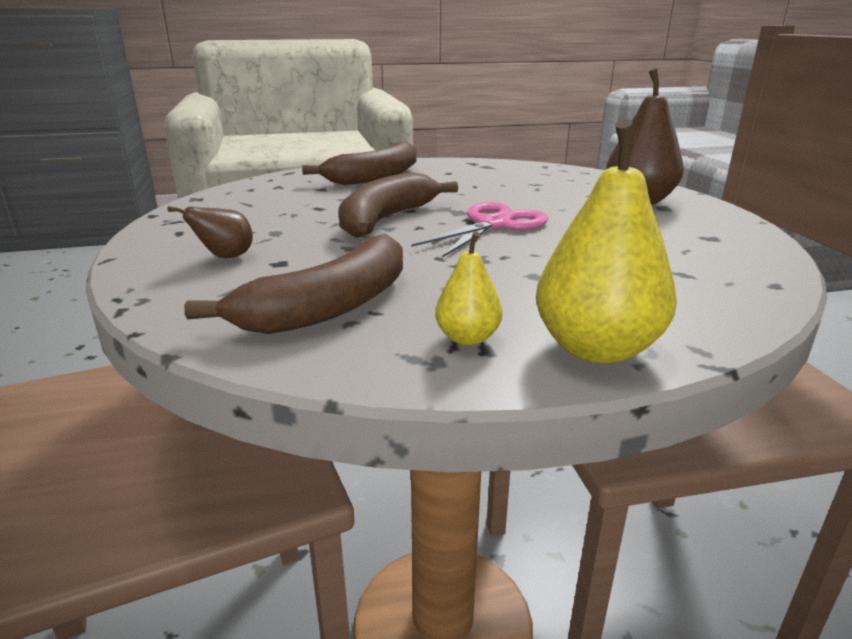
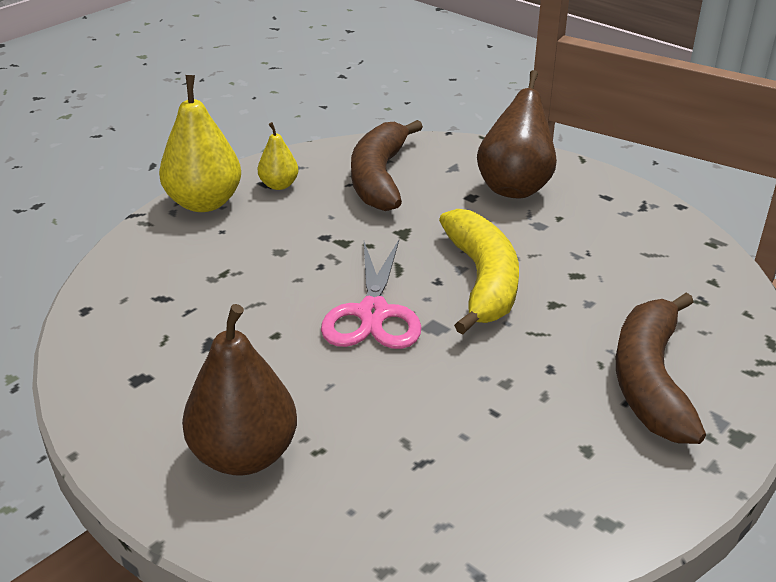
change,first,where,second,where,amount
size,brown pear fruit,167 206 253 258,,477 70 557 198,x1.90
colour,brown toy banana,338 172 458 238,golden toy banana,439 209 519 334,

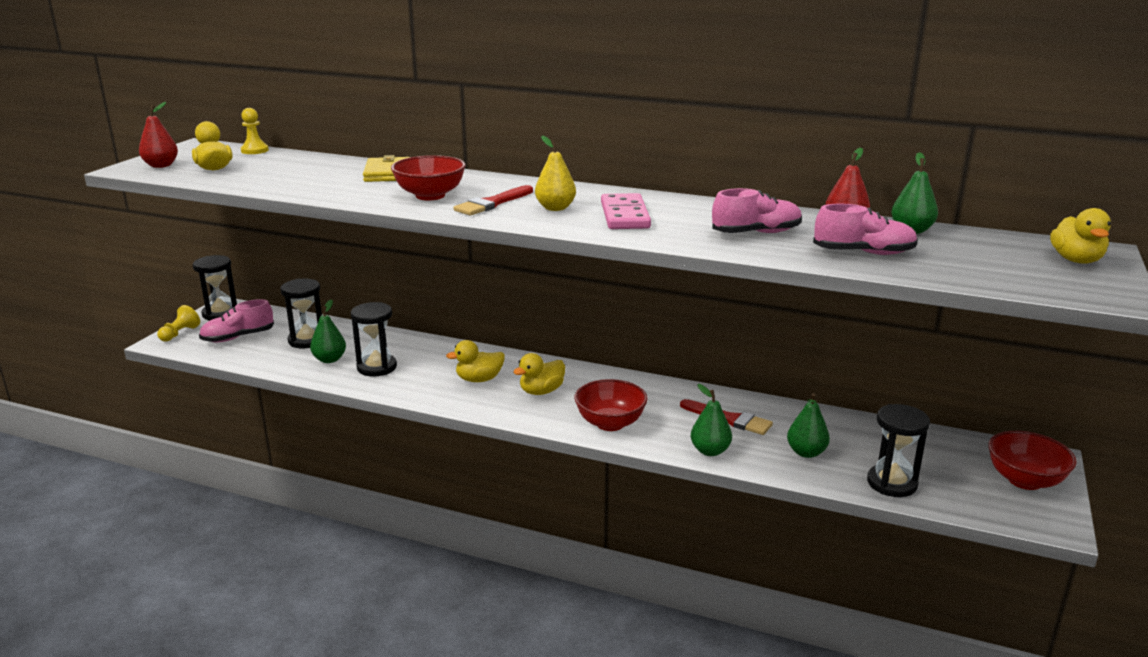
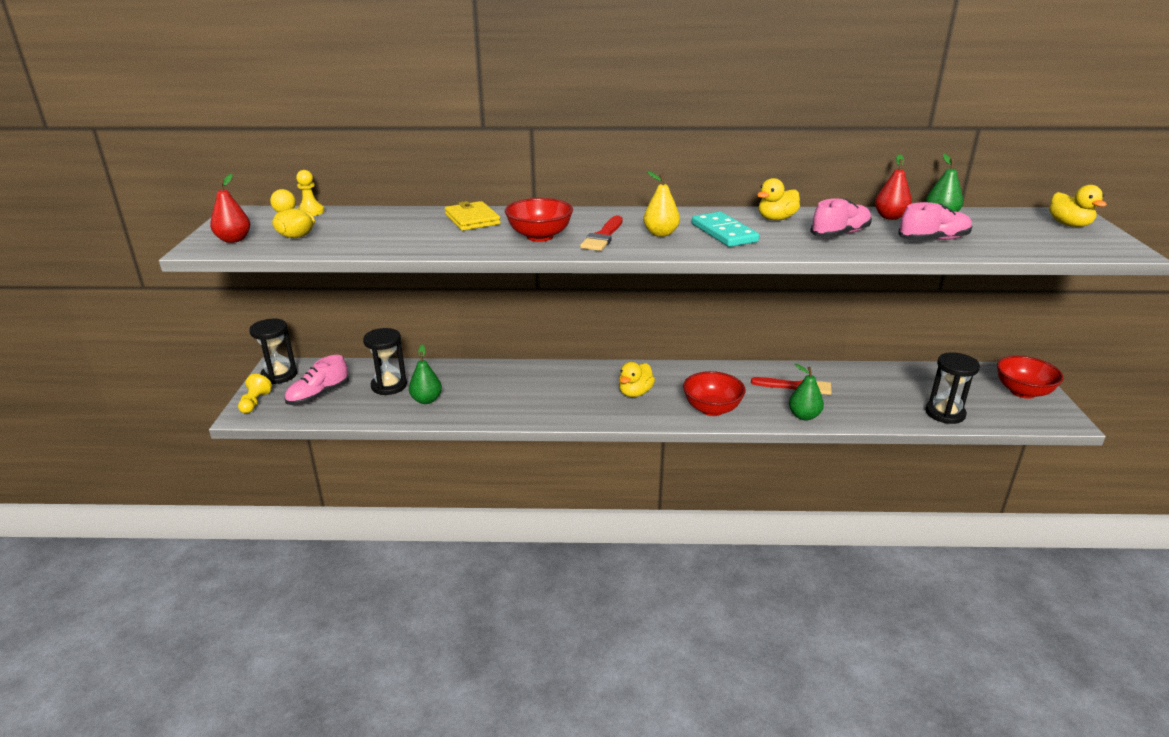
change,first,where,second,where,amount
missing,black sand timer,351 302 397 376,,,
relocated,golden toy duck,446 340 505 382,,757 178 800 220,
colour,rosy domino,601 193 651 229,turquoise domino,692 212 760 247,
missing,green pear fruit,787 393 830 458,,,

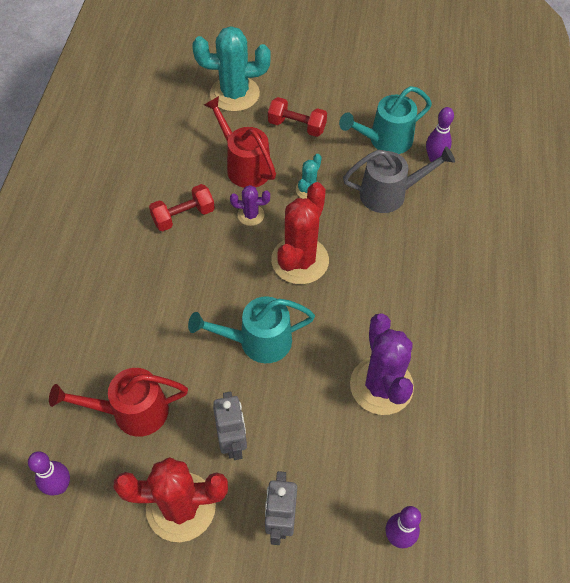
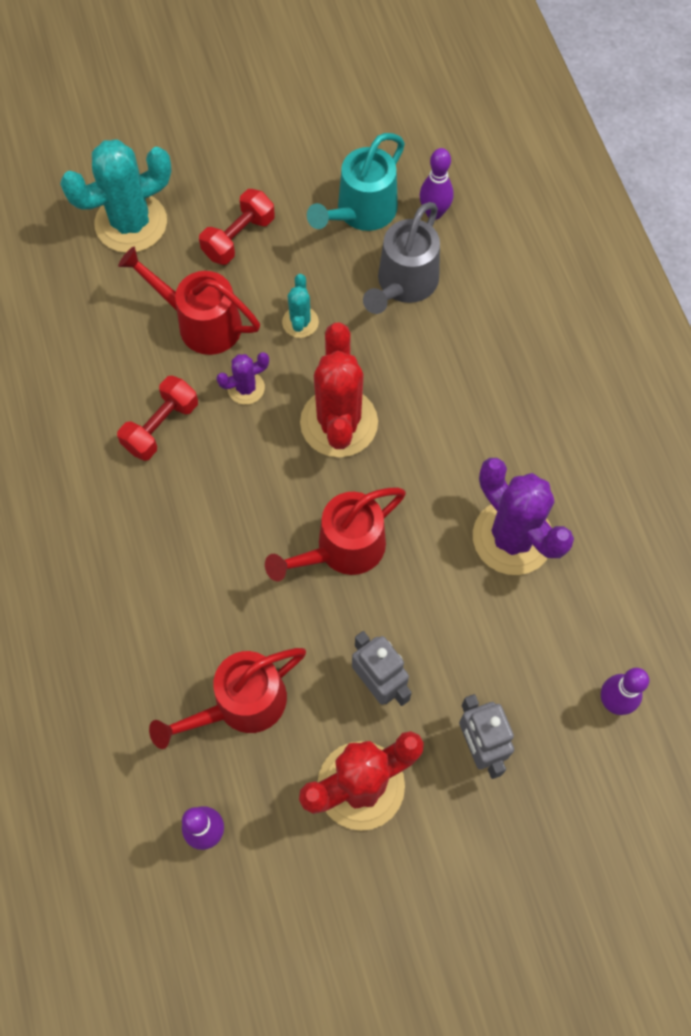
change,first,where,second,where,amount
colour,turquoise watering pot,188 296 315 363,crimson watering pot,265 487 406 581,
spun,crimson hand weight,268 97 327 137,,199 189 275 265,45 degrees counterclockwise
spun,gray watering pot,343 146 455 213,,363 202 440 314,150 degrees clockwise

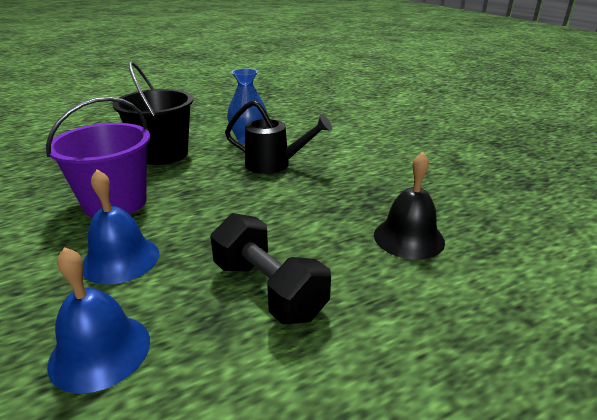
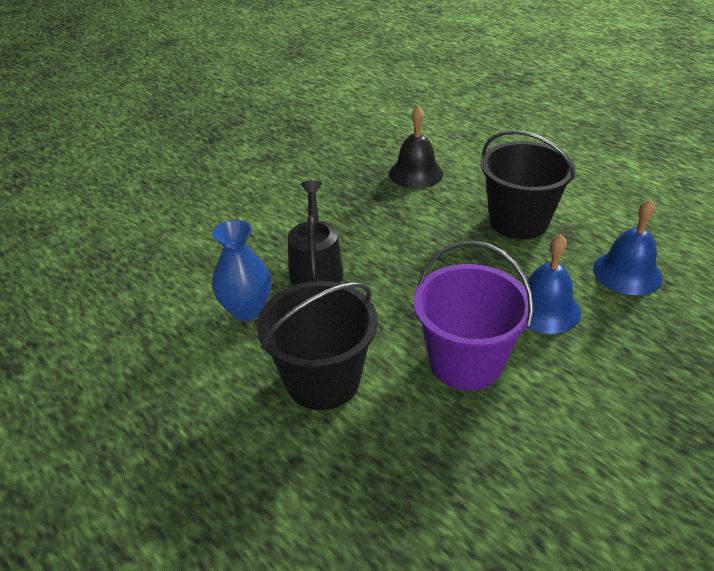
change,first,where,second,where,amount
exchanged,black hand weight,210 213 331 324,black bucket,481 130 576 239,

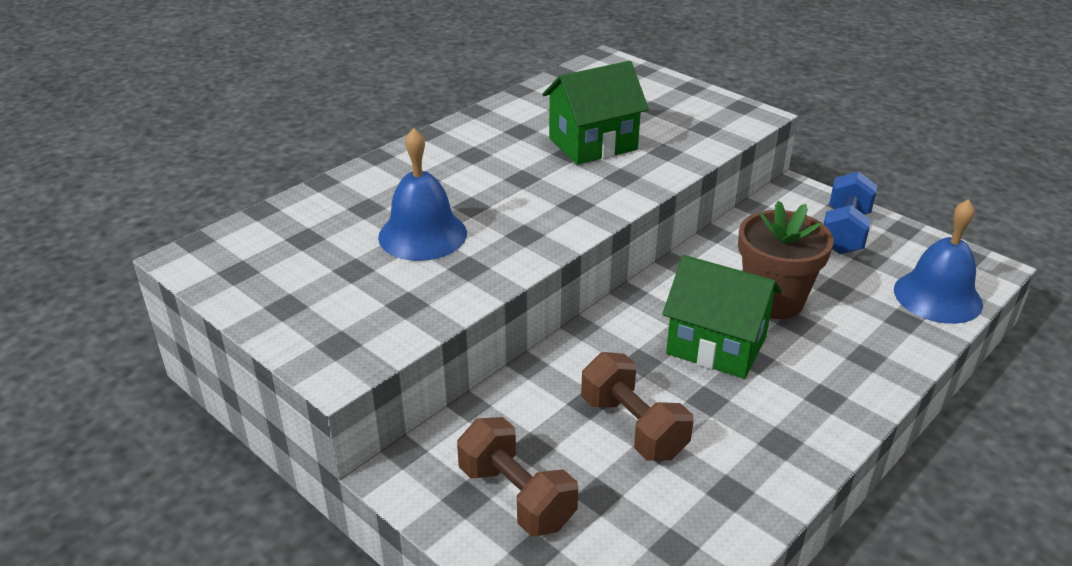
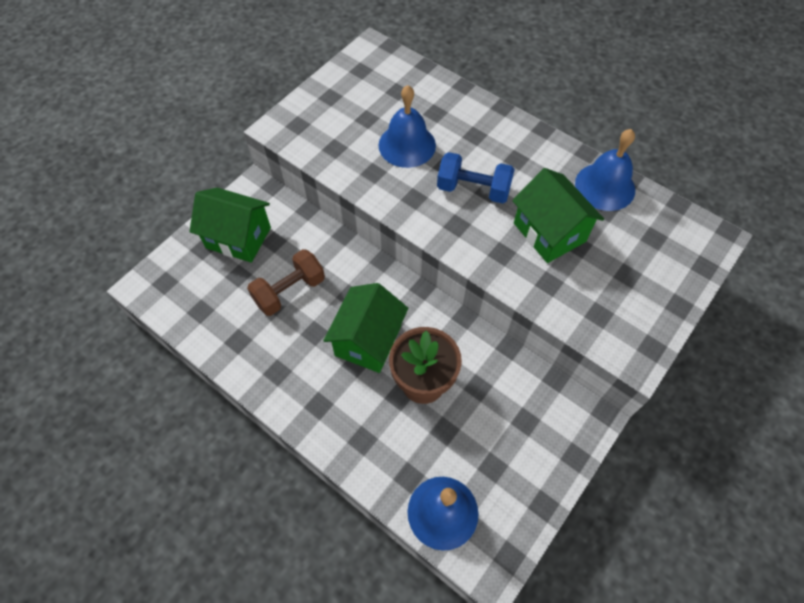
change,first,where,second,where,amount
exchanged,brown hand weight,457 417 578 536,green cottage,189 188 271 263,
relocated,cobalt hand weight,824 171 878 254,,437 152 515 204,
appeared,,,cobalt bell,575 129 635 211,

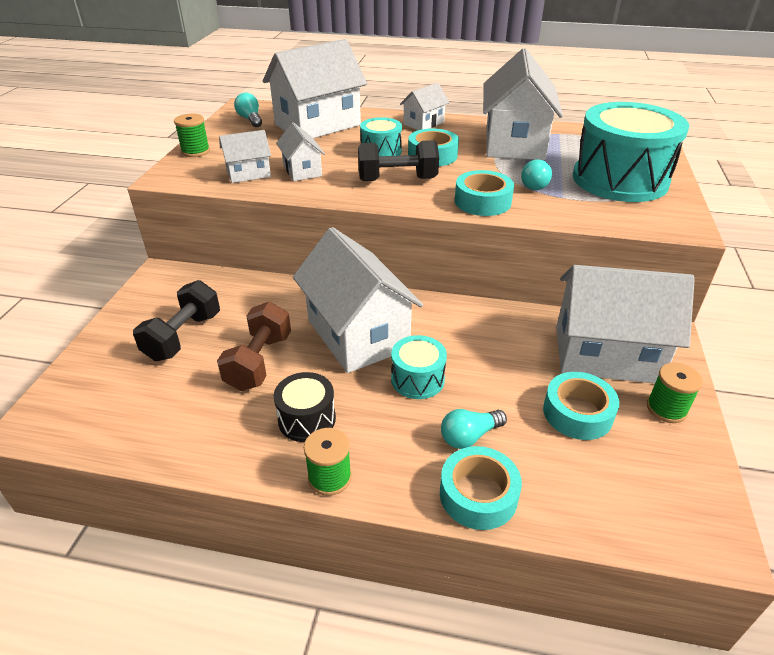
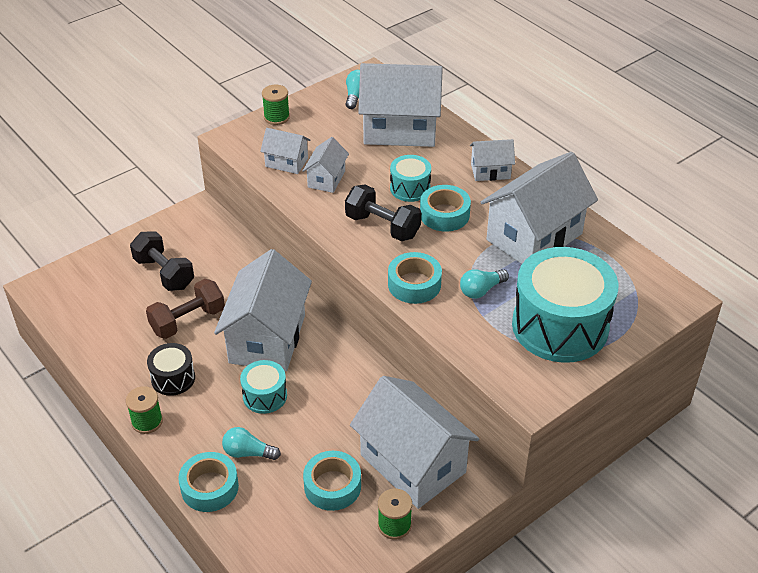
change,first,where,second,where,amount
spun,black hand weight,133 280 220 361,,130 231 194 291,75 degrees clockwise

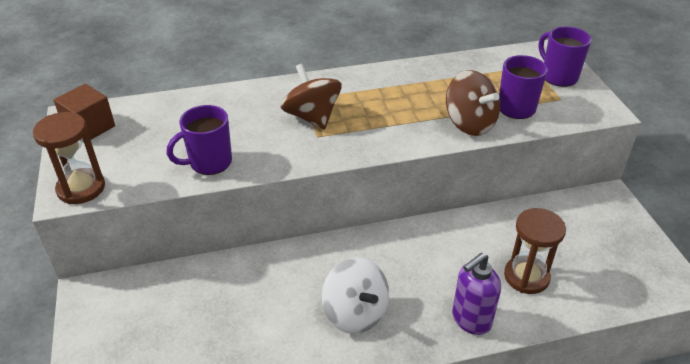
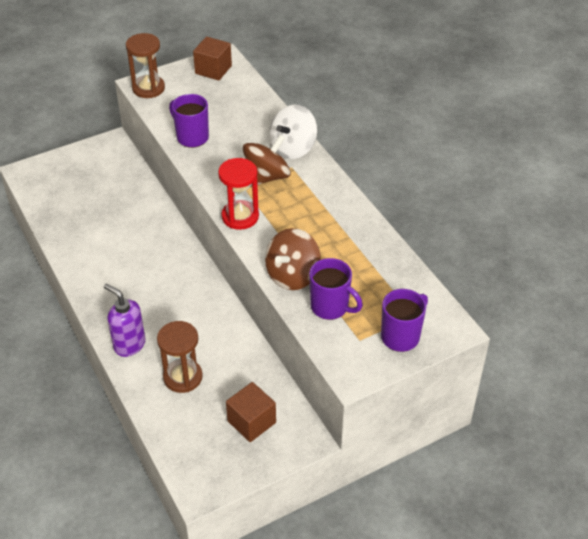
change,first,where,second,where,amount
relocated,pure white whirligig,322 258 389 334,,269 105 317 159,
appeared,,,crimson sand timer,218 158 259 230,
appeared,,,brown block,226 382 276 442,

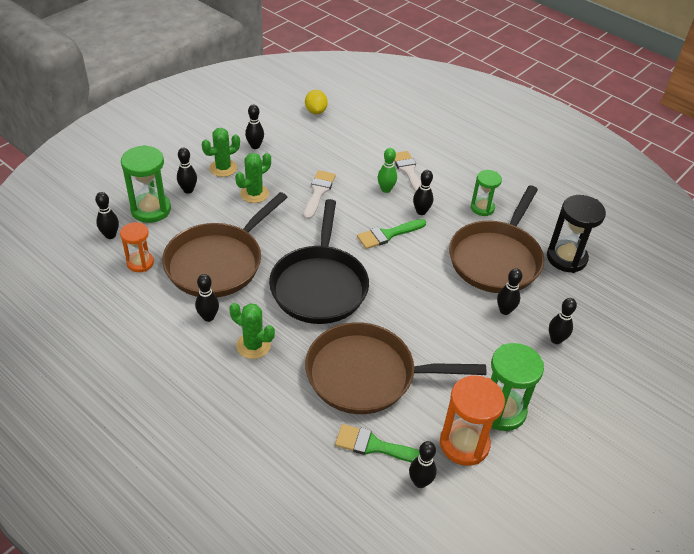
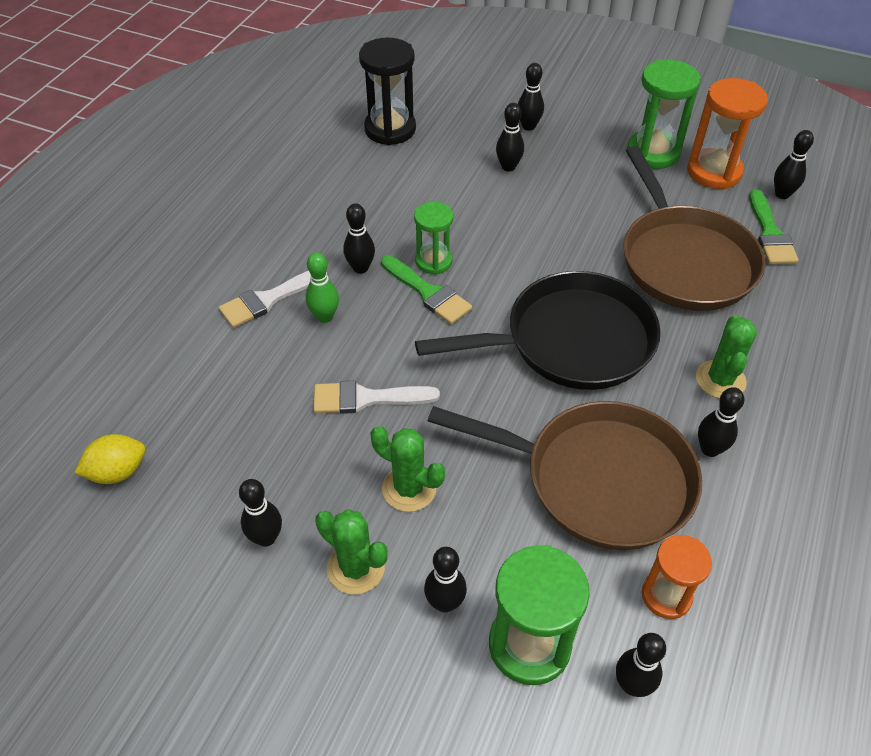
change,first,where,second,where,amount
missing,brown frying pan,449 185 544 293,,,
relocated,green sand timer,471 170 502 216,,414 202 453 275,

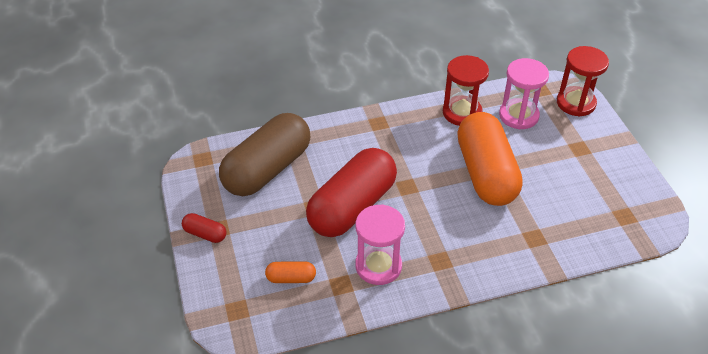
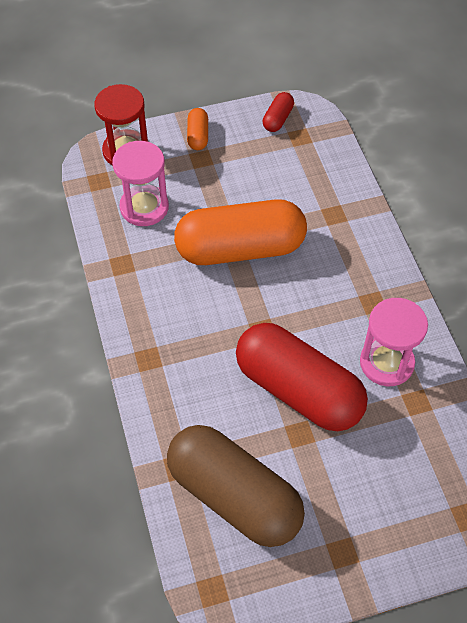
change,first,where,second,where,amount
relocated,crimson pill,182 213 226 243,,263 92 294 132,
relocated,orange pill,265 261 316 283,,187 108 208 150,
missing,crimson sand timer,443 55 489 126,,,

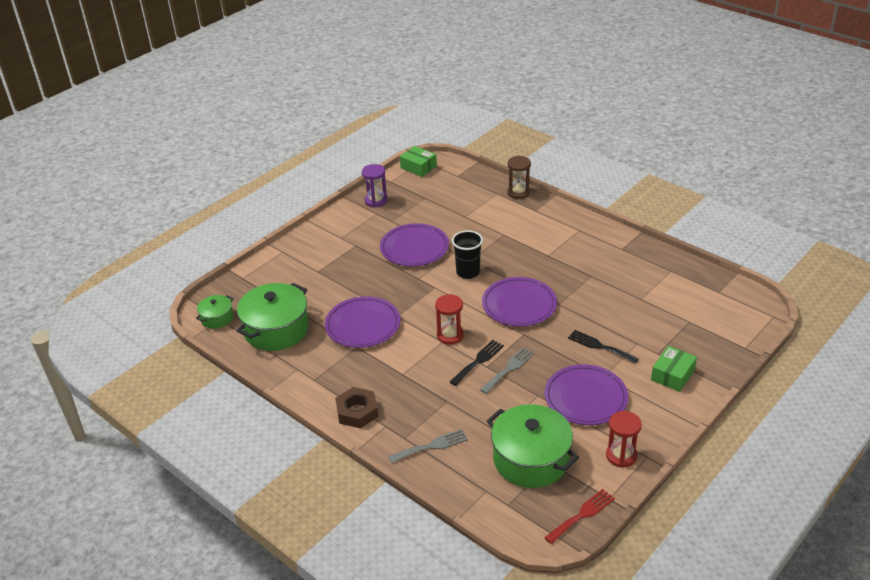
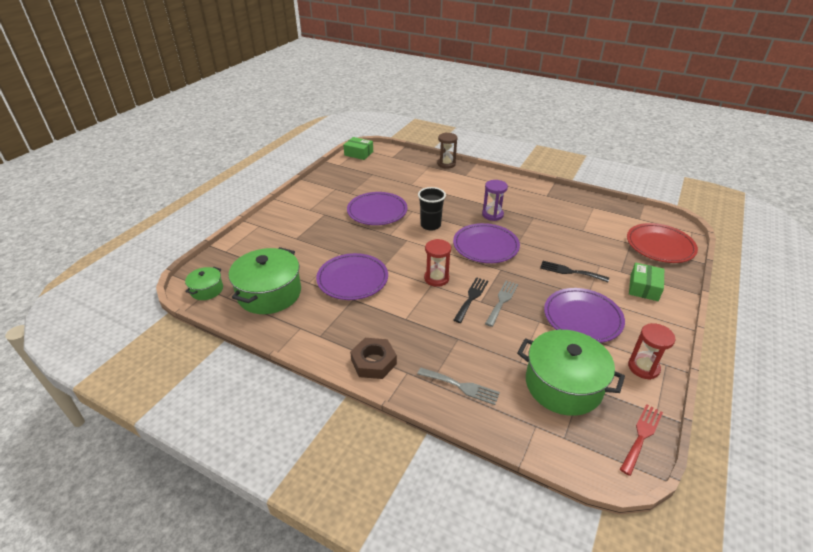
change,first,where,second,where,amount
relocated,purple sand timer,362 164 388 208,,482 180 508 221,
spun,gray table fork,388 429 468 463,,417 368 500 405,60 degrees clockwise
appeared,,,crimson plate,627 223 698 263,

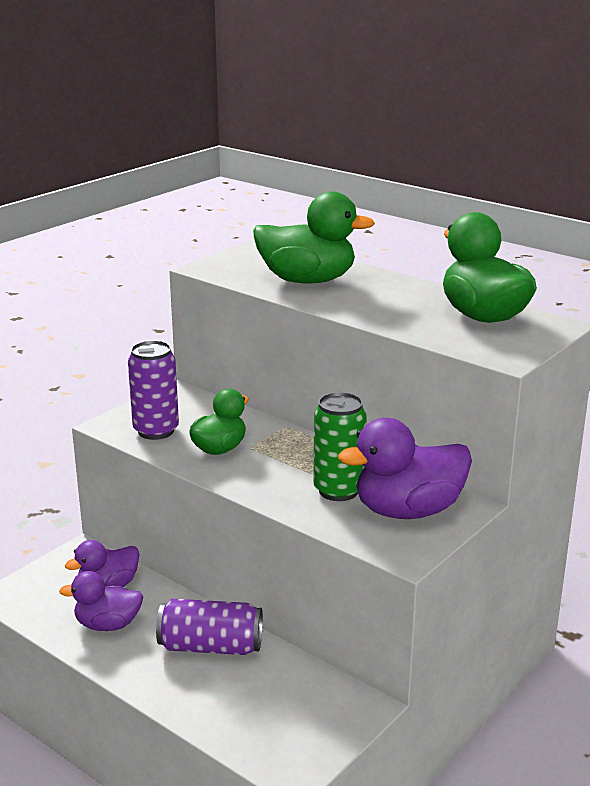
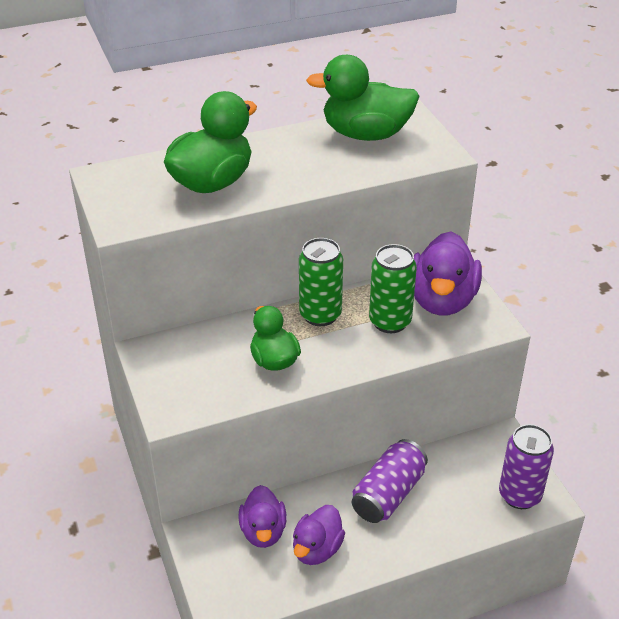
change,first,where,second,where,amount
relocated,purple tin,128 340 179 440,,499 424 554 509,
appeared,,,green tin,299 238 343 326,

